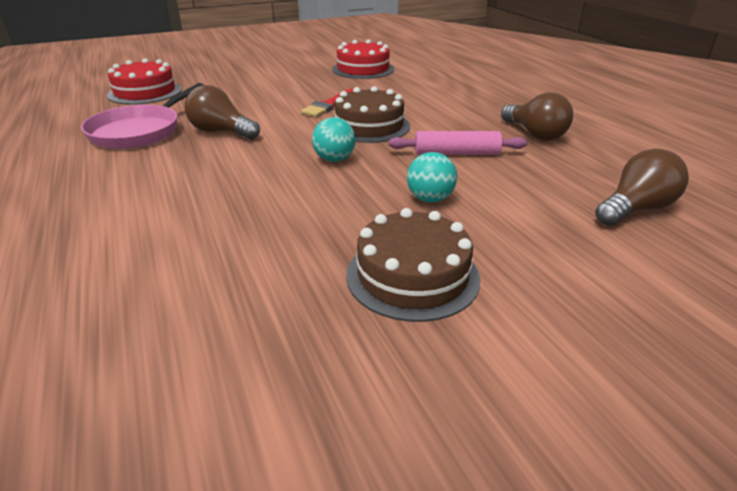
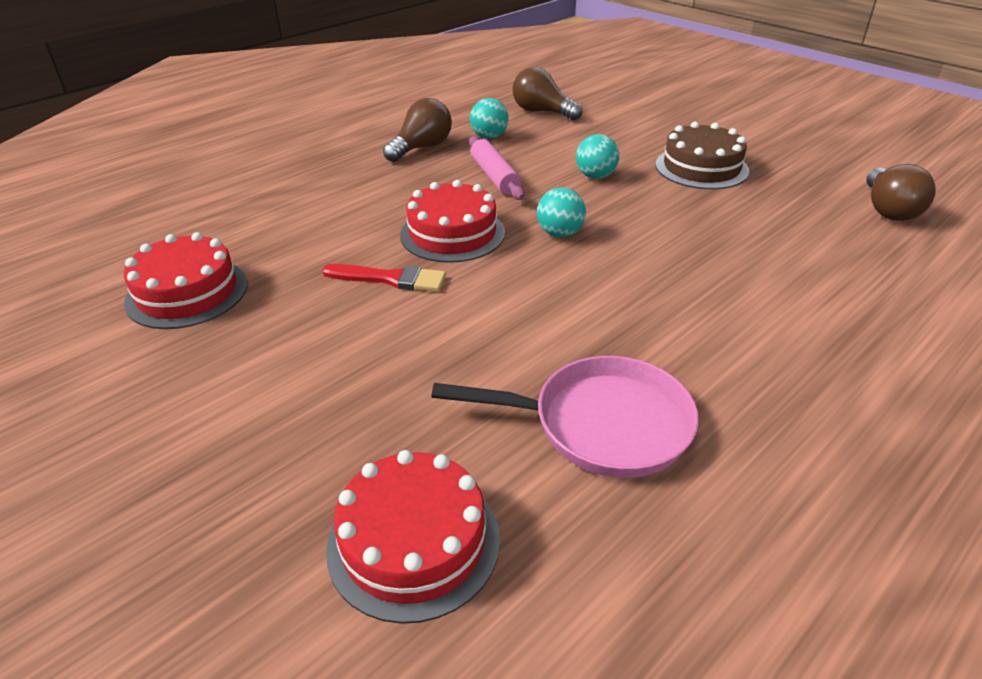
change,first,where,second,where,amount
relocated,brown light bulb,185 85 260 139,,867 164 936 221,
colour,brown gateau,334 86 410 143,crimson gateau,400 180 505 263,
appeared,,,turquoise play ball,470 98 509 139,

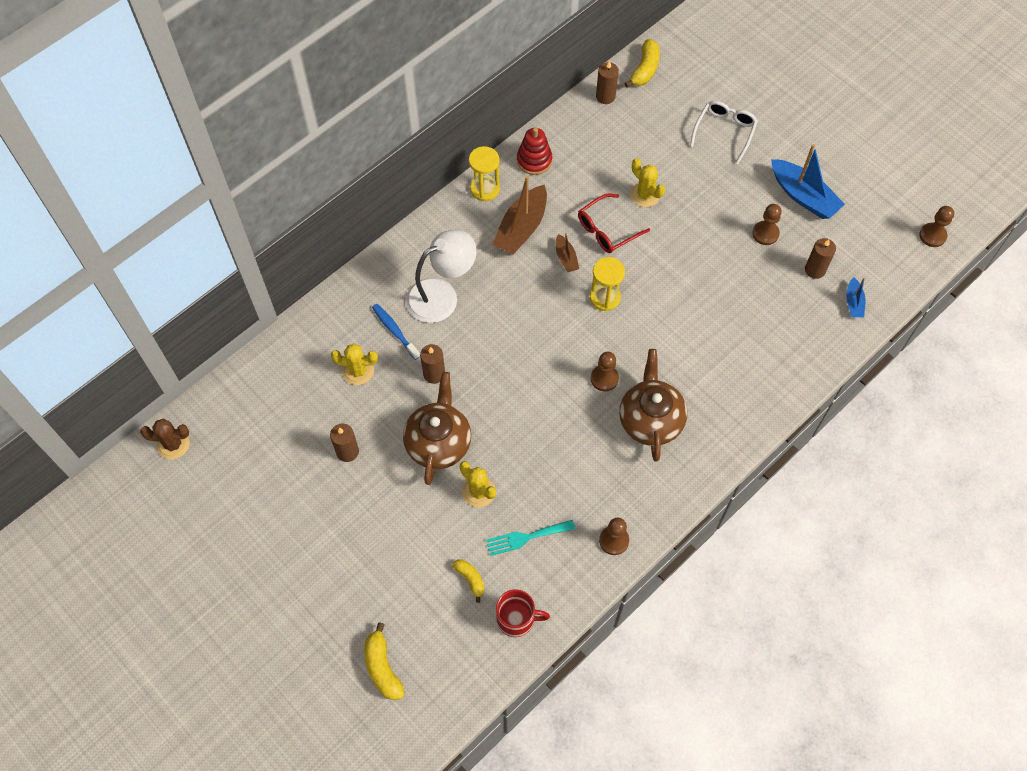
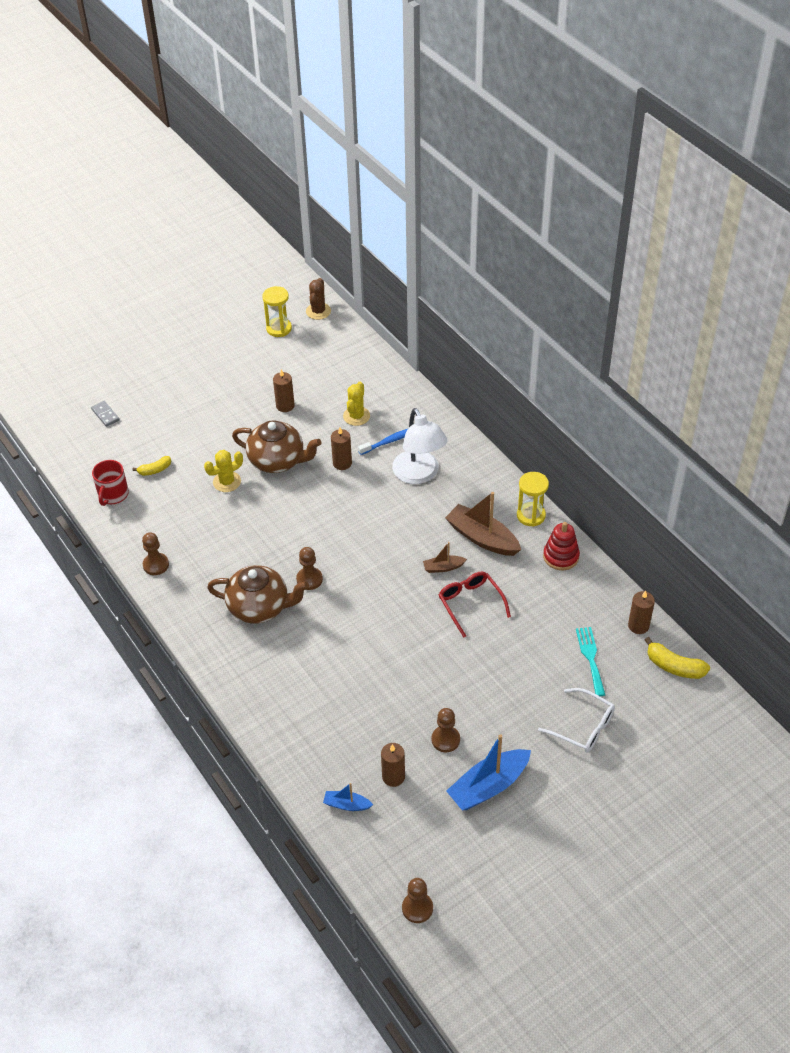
change,first,where,second,where,amount
exchanged,golden toy banana,364 622 405 700,gray domino,91 401 119 427,
relocated,turquoise table fork,486 520 575 556,,576 627 605 696,
relocated,golden sand timer,590 257 625 311,,262 286 292 337,
missing,golden prickly plant,630 158 665 207,,,

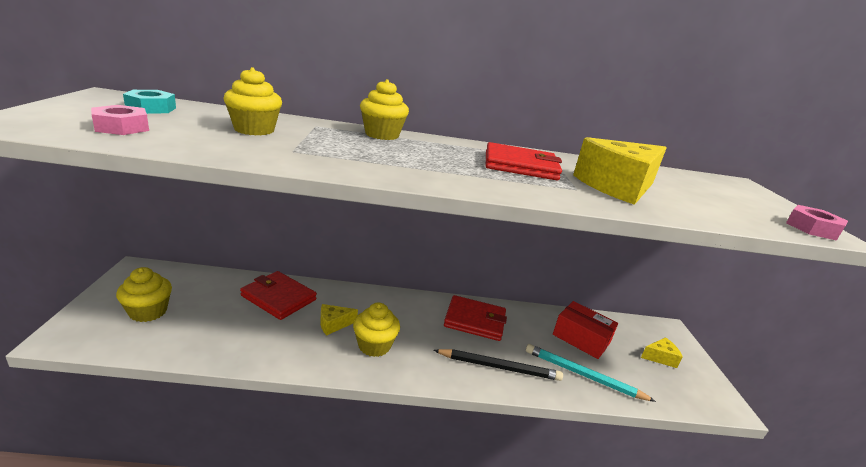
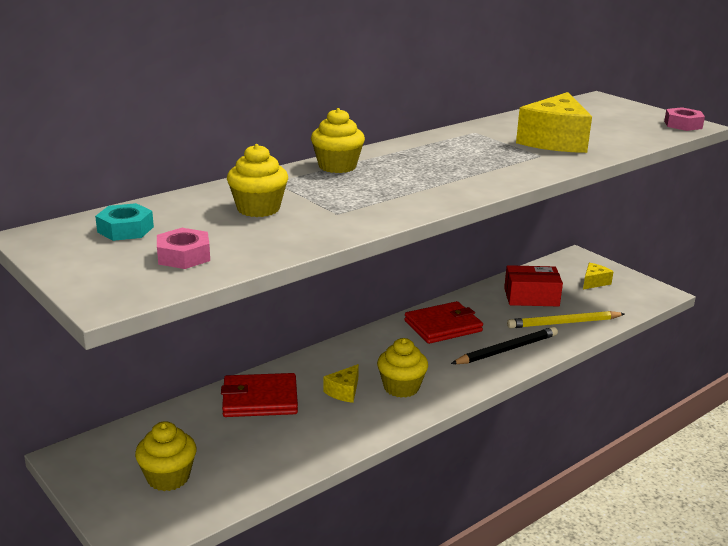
change,first,where,second,where,amount
missing,crimson billfold,486 142 562 181,,,
colour,turquoise pencil,526 344 656 402,golden pencil,507 311 625 328,

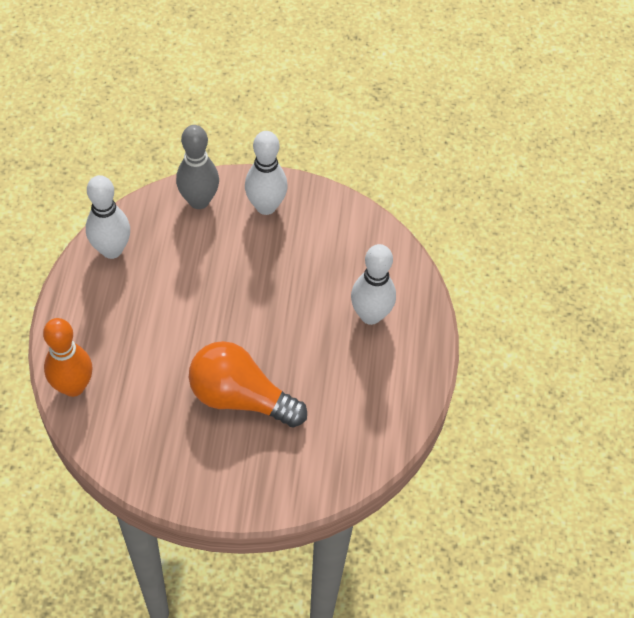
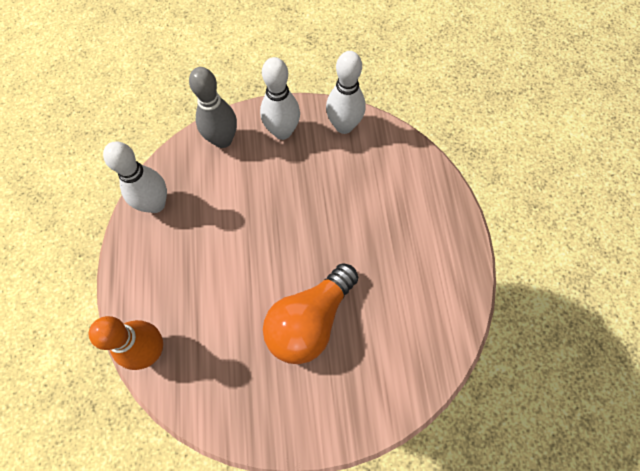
change,first,where,second,where,amount
spun,orange light bulb,189 341 307 427,,263 263 358 364,60 degrees counterclockwise
relocated,pure white tenpin,351 244 396 325,,326 51 365 134,

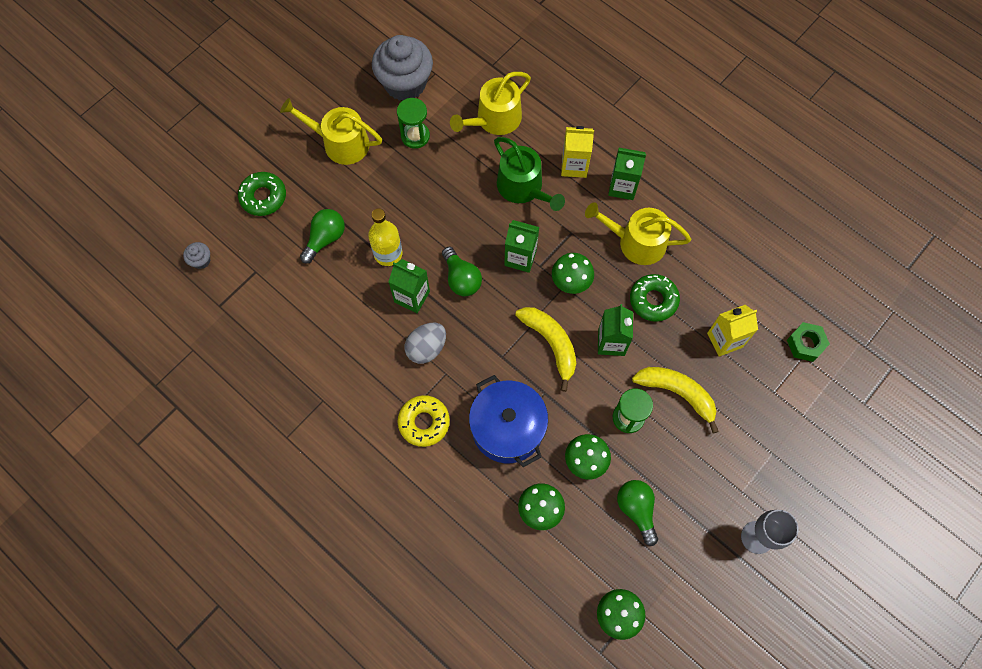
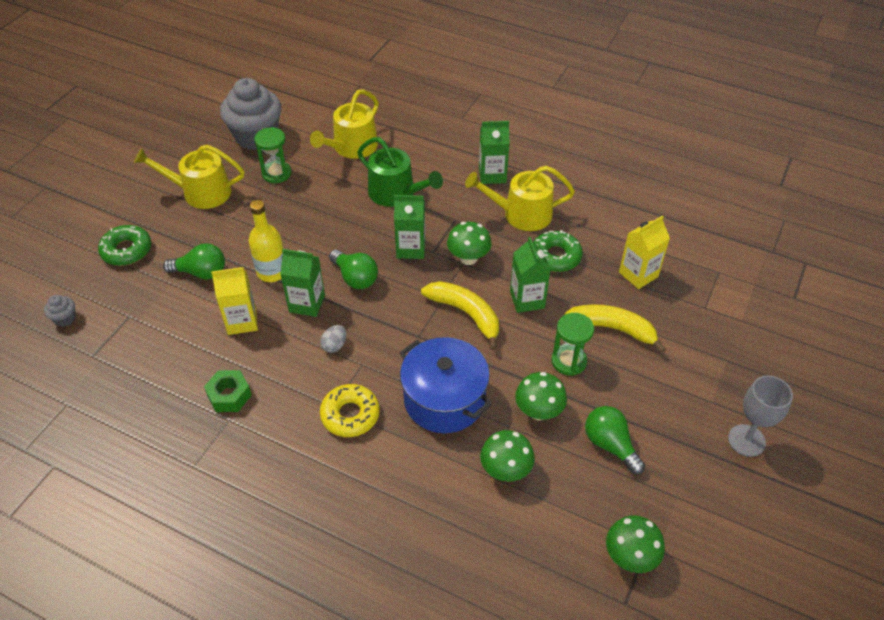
change,first,where,second,where,amount
spun,green light bulb,300 209 345 264,,163 243 225 280,75 degrees clockwise
size,gray egg,405 323 446 364,,320 325 346 353,x0.60
relocated,golden juice carton,561 126 594 178,,211 267 258 335,
relocated,green hex nut,787 322 830 362,,204 370 252 412,

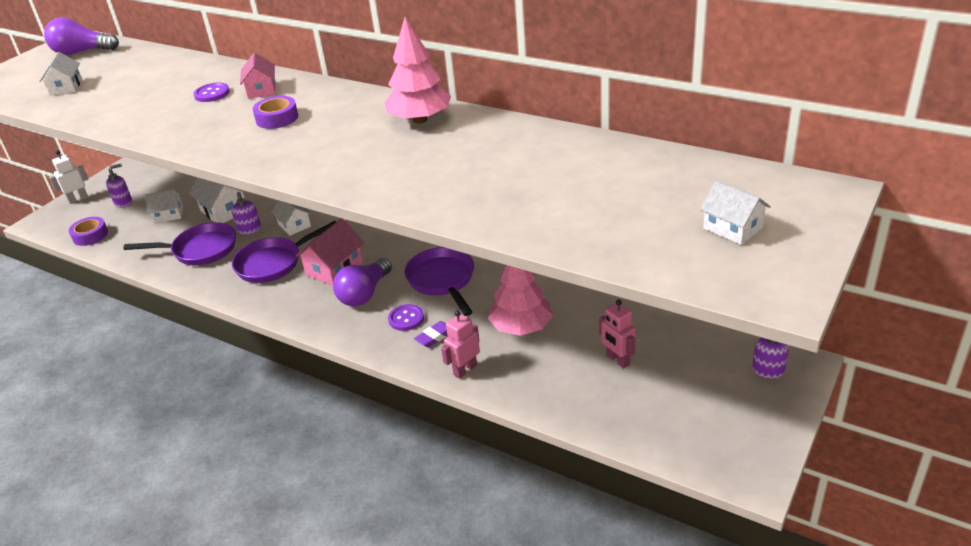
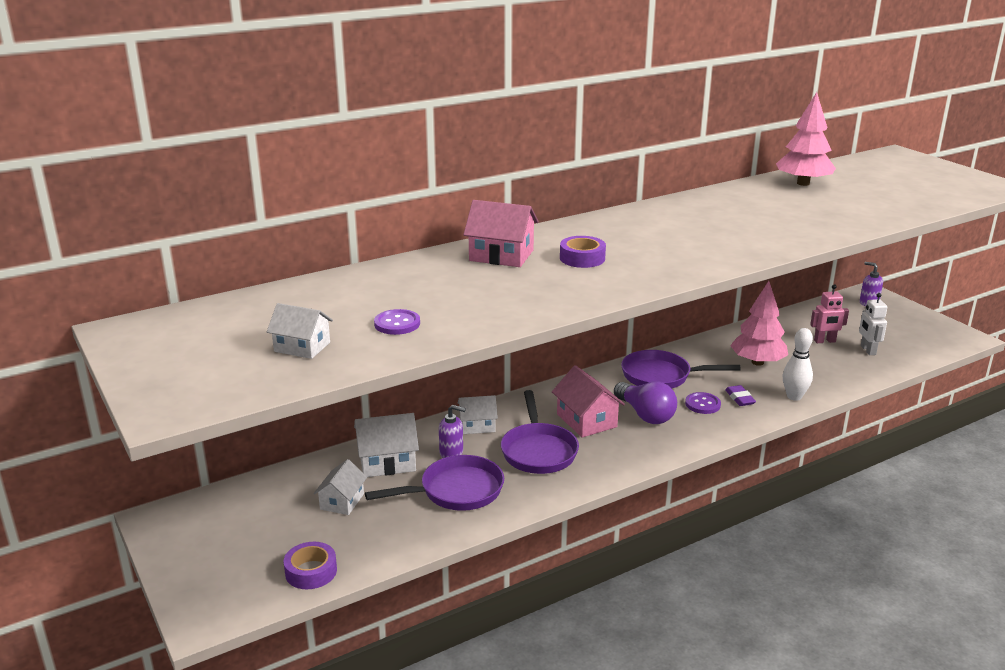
change,first,where,second,where,amount
missing,purple light bulb,44 17 119 55,,,
relocated,pure white robot,49 150 88 204,,859 293 887 355,
missing,purple pump bottle,106 164 132 208,,,
spun,purple frying pan,124 222 236 266,,365 455 504 511,45 degrees clockwise
relocated,purple sewing button,193 83 230 102,,374 309 420 335,
size,rosy cottage,240 53 275 99,,463 200 539 267,x1.50
relocated,rosy fir tree,384 17 451 123,,776 92 836 186,
exchanged,rosy robot,441 310 480 379,pure white tenpin,783 328 813 401,
missing,pure white cottage,700 181 771 245,,,

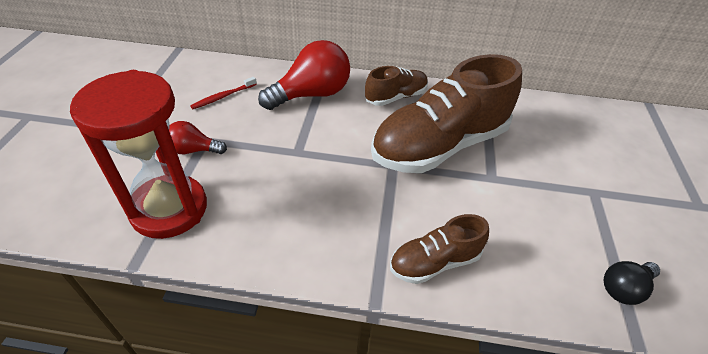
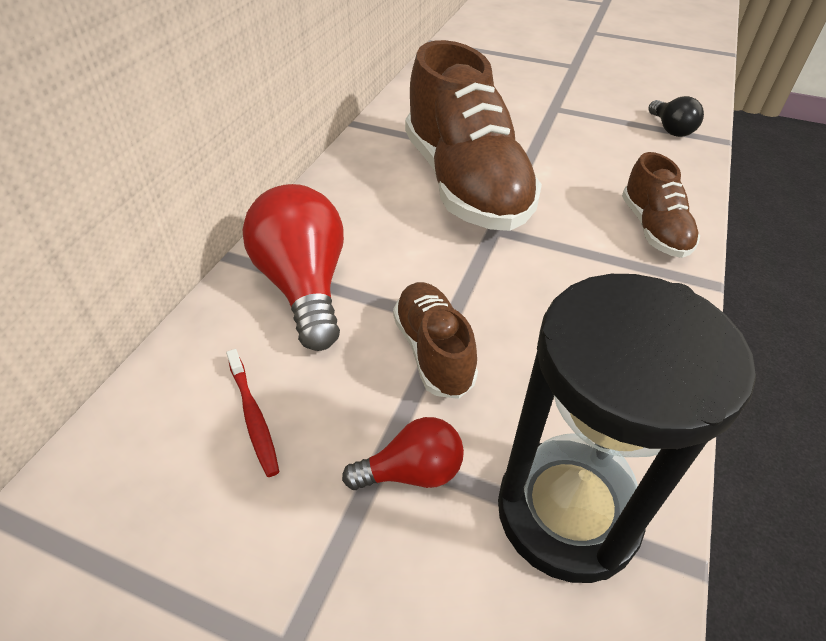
change,first,where,second,where,amount
colour,crimson sand timer,70 70 207 239,black sand timer,498 274 756 583,
spun,crimson light bulb,169 121 227 154,,342 417 464 490,120 degrees counterclockwise
relocated,brown sneaker,365 66 428 106,,393 282 478 399,

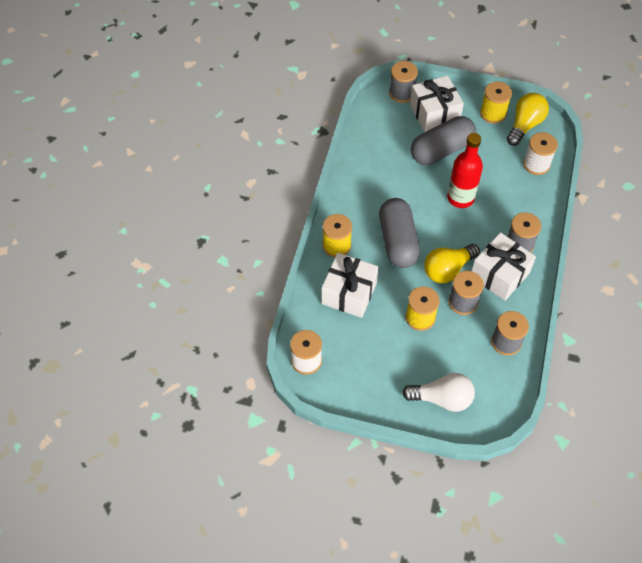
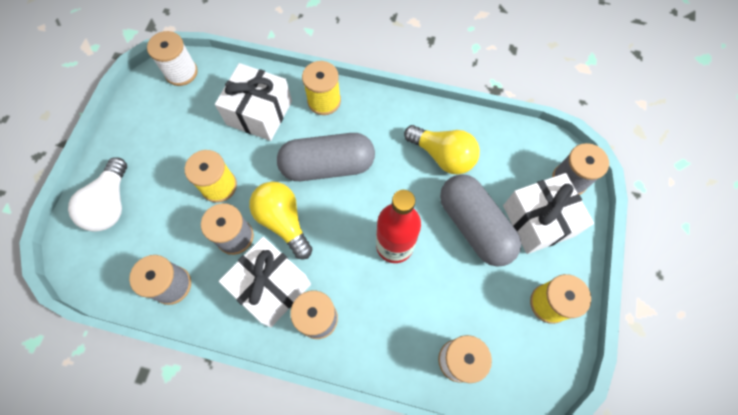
change,first,where,second,where,amount
relocated,golden light bulb,507 93 549 146,,404 125 480 175,

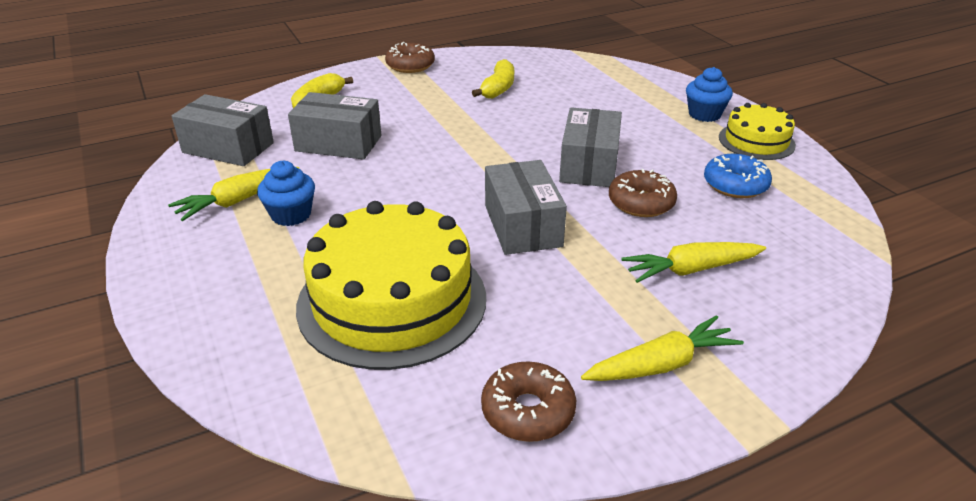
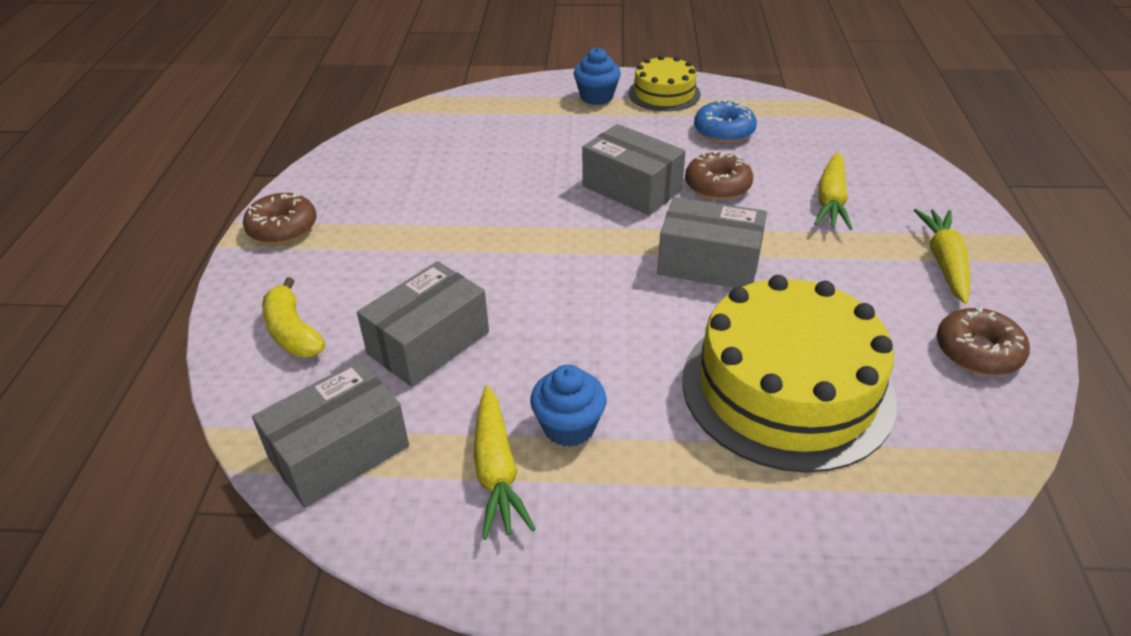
change,first,where,second,where,amount
missing,golden toy banana,472 59 514 99,,,

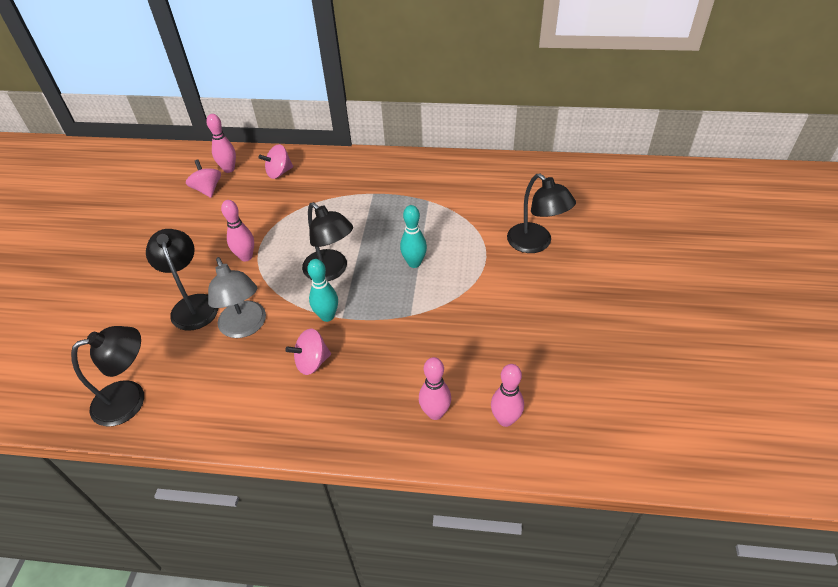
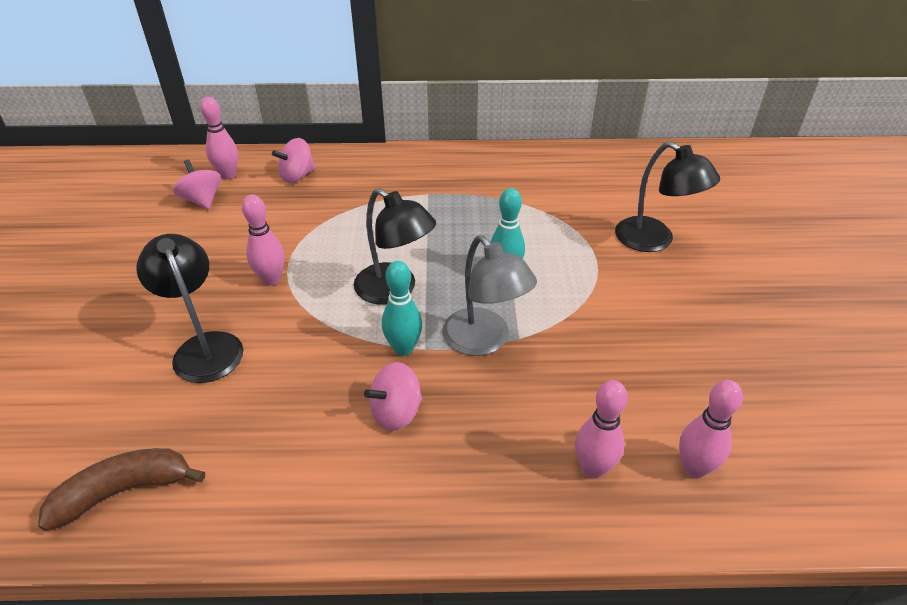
change,first,where,second,where,amount
exchanged,black lamp,71 326 144 427,brown toy banana,38 448 205 531,
relocated,gray lamp,208 257 266 338,,442 236 537 356,

